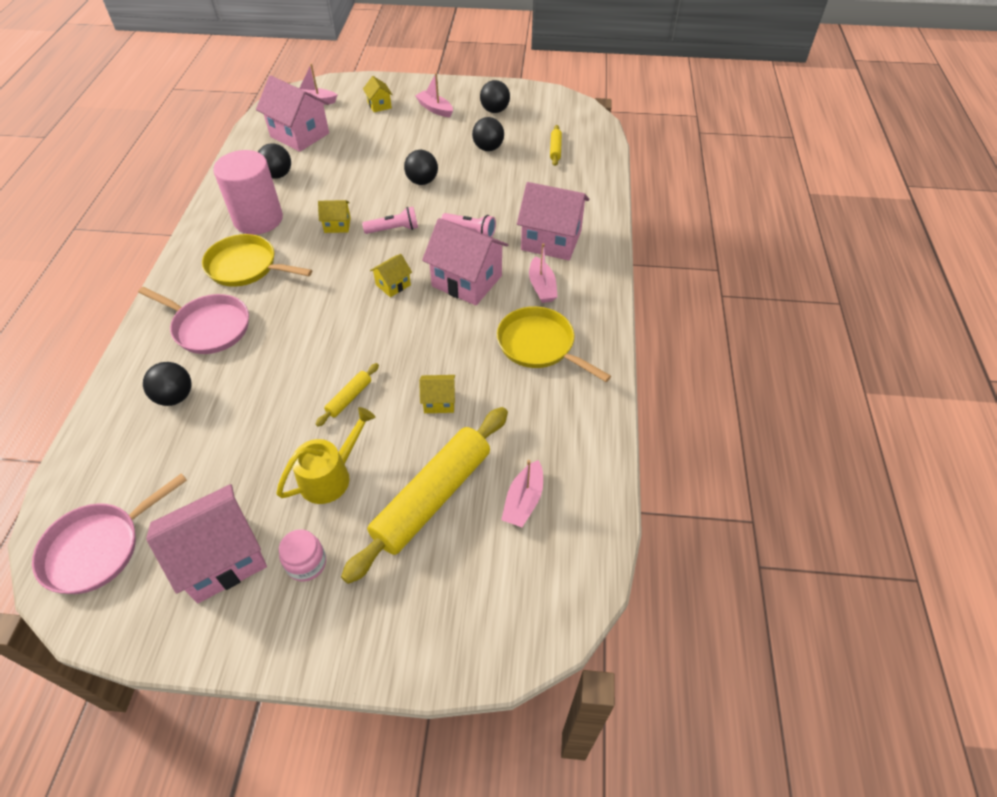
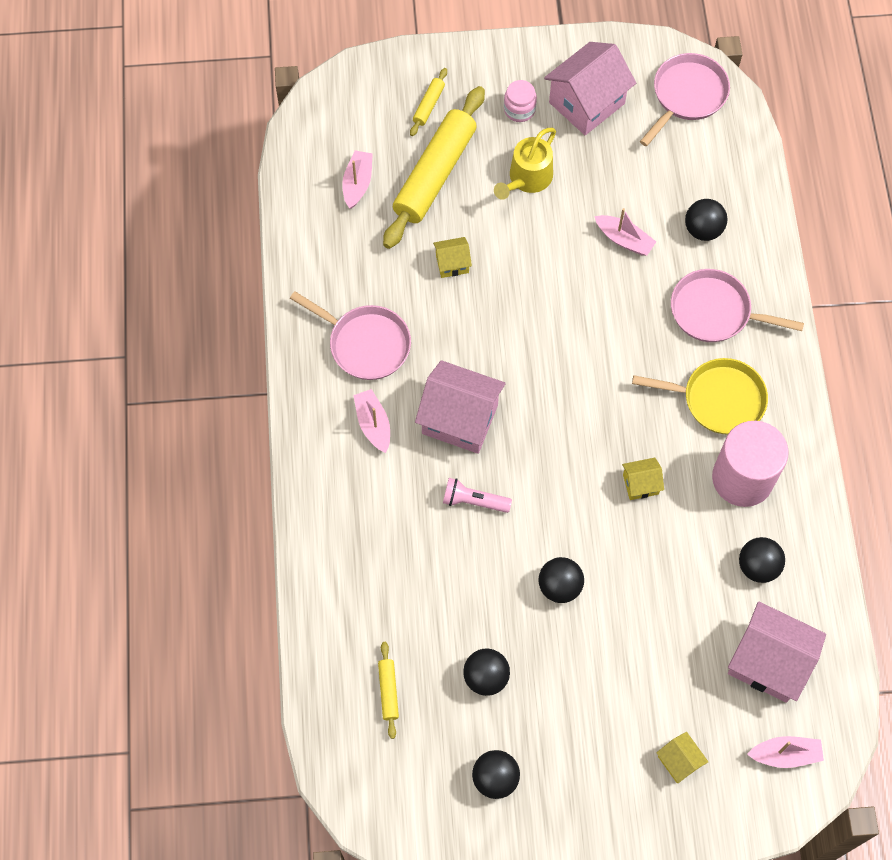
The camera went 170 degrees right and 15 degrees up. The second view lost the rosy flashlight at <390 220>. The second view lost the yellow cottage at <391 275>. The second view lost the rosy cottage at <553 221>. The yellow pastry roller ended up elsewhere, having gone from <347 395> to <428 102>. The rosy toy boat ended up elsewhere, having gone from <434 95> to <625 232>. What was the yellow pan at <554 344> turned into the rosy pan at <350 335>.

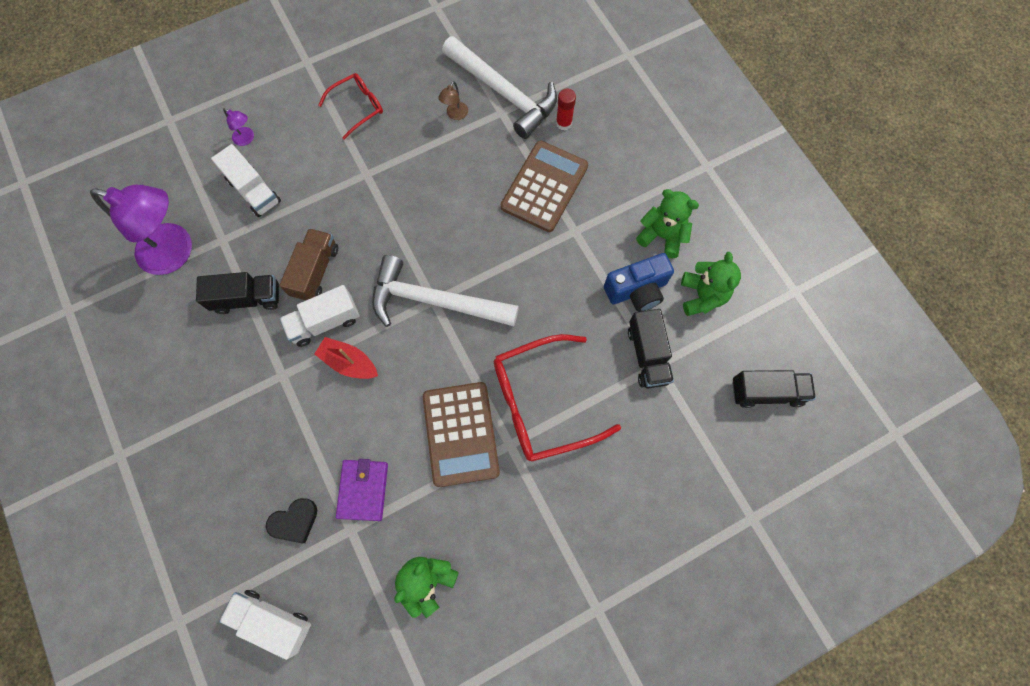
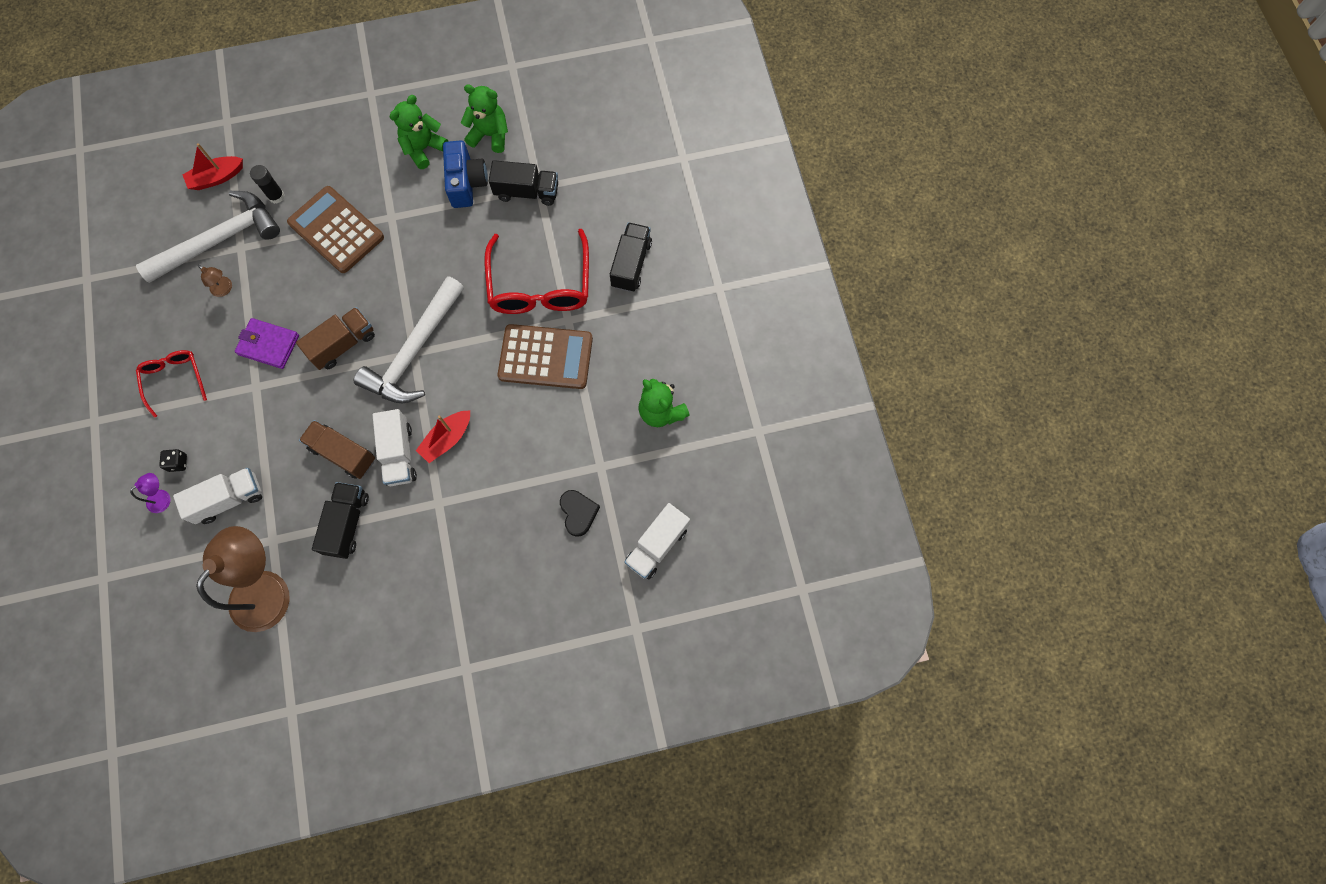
The camera went 75 degrees left and 0 degrees up. The second view gained the ebony dice at <173 460>. The second view gained the scarlet toy boat at <213 166>. The second view gained the dark brown truck at <335 338>. The royal purple billfold ended up elsewhere, having gone from <362 490> to <267 343>. The ebony truck ended up elsewhere, having gone from <774 389> to <631 257>. What was the royal purple lamp at <141 229> turned into the dark brown lamp at <243 579>. What was the scarlet glue stick at <566 109> turned into the ebony glue stick at <267 184>.

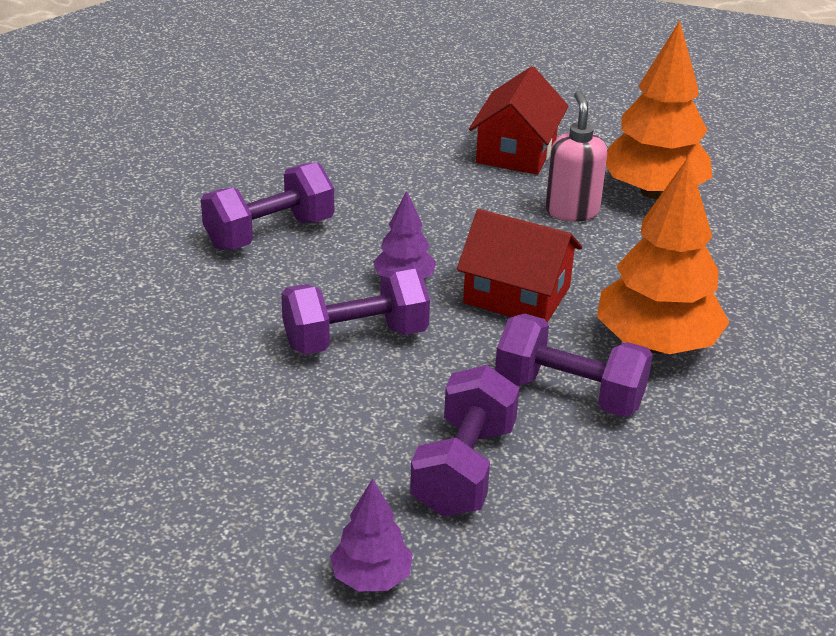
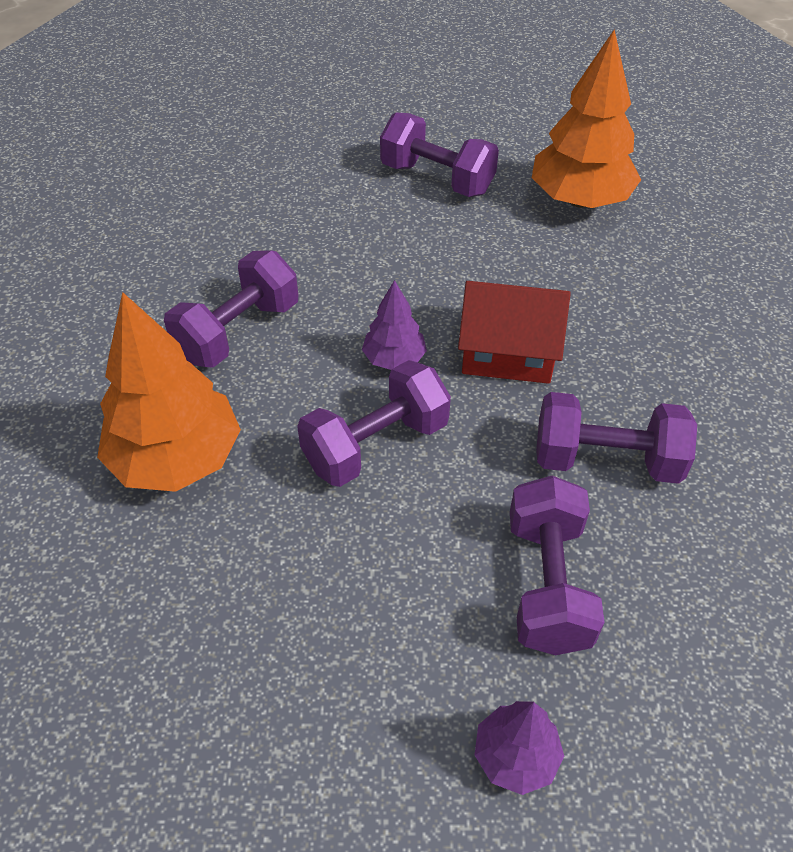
The camera went 15 degrees left and 15 degrees up. The second view lost the rosy soap pump at <576 156>. The orange-coloured tree ended up elsewhere, having gone from <663 255> to <169 392>. Where the scarlet cottage stood at <519 120>, the royal purple hand weight came to stand at <439 154>.

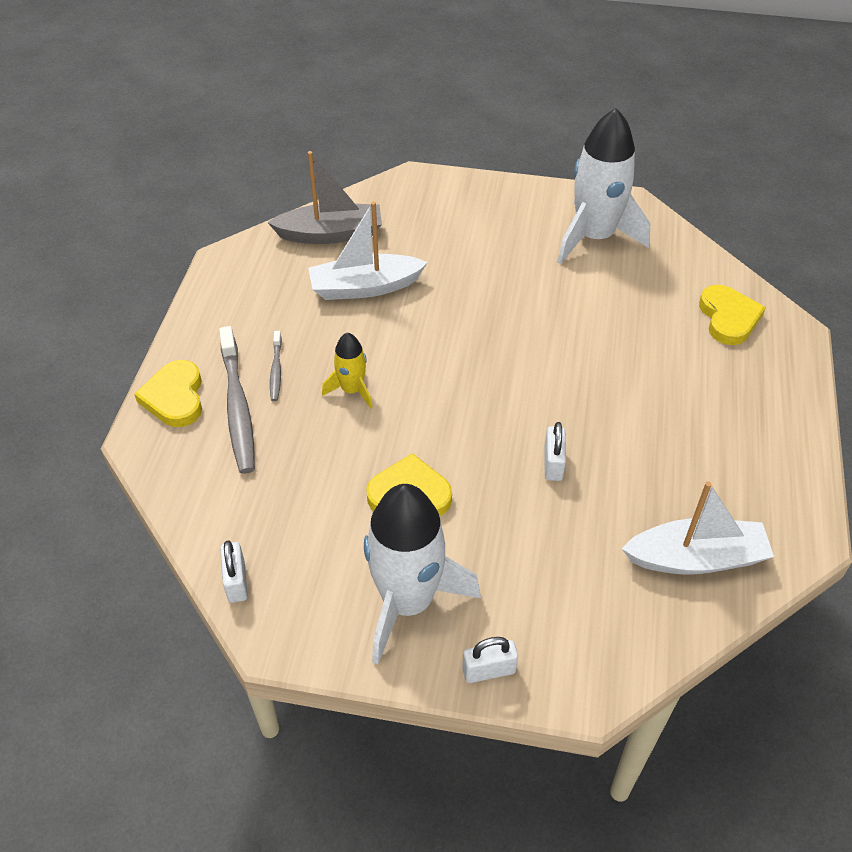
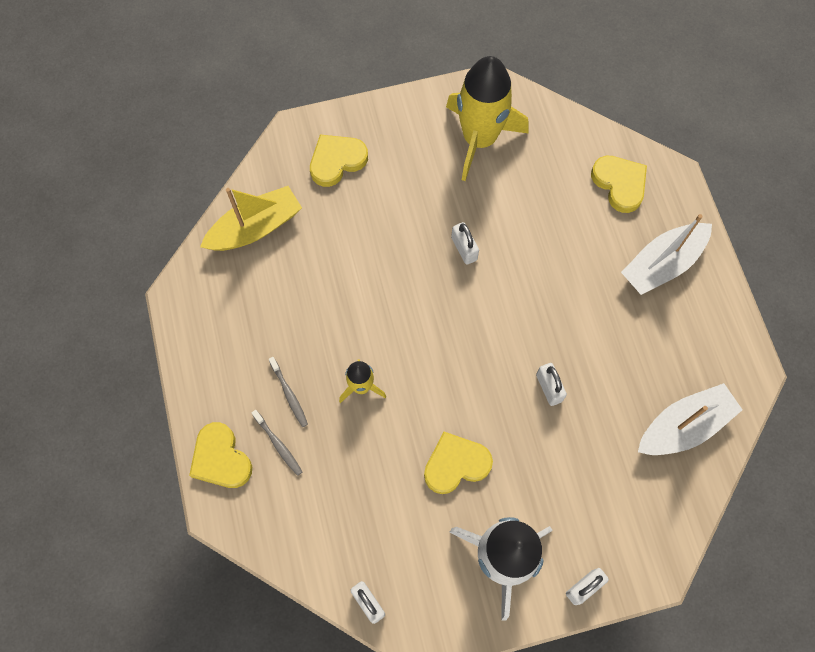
The camera went 25 degrees left and 20 degrees up. The second view gained the yellow heart at <339 161>. The second view gained the snow-white small lock at <465 243>. The snow-white toy boat ended up elsewhere, having gone from <368 250> to <666 254>. What was the gray toy boat at <324 197> turned into the yellow toy boat at <251 218>. What was the snow-white toy rocket at <603 186> turned into the yellow toy rocket at <487 118>. The size of the gray toothbrush at <237 400> changed by a factor of 0.50.

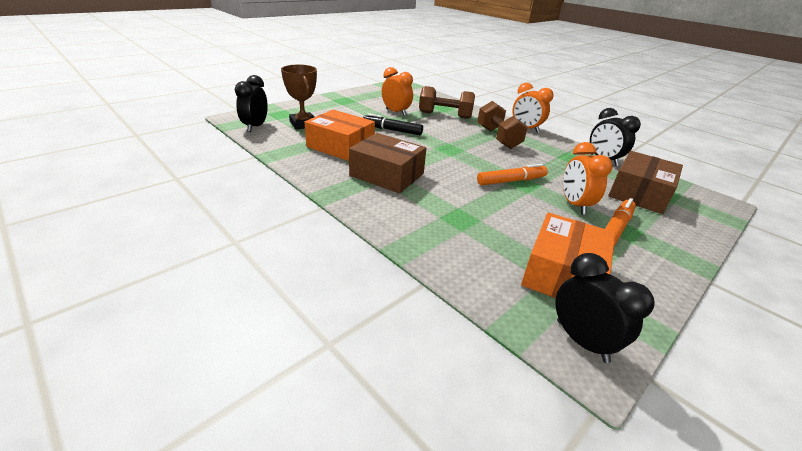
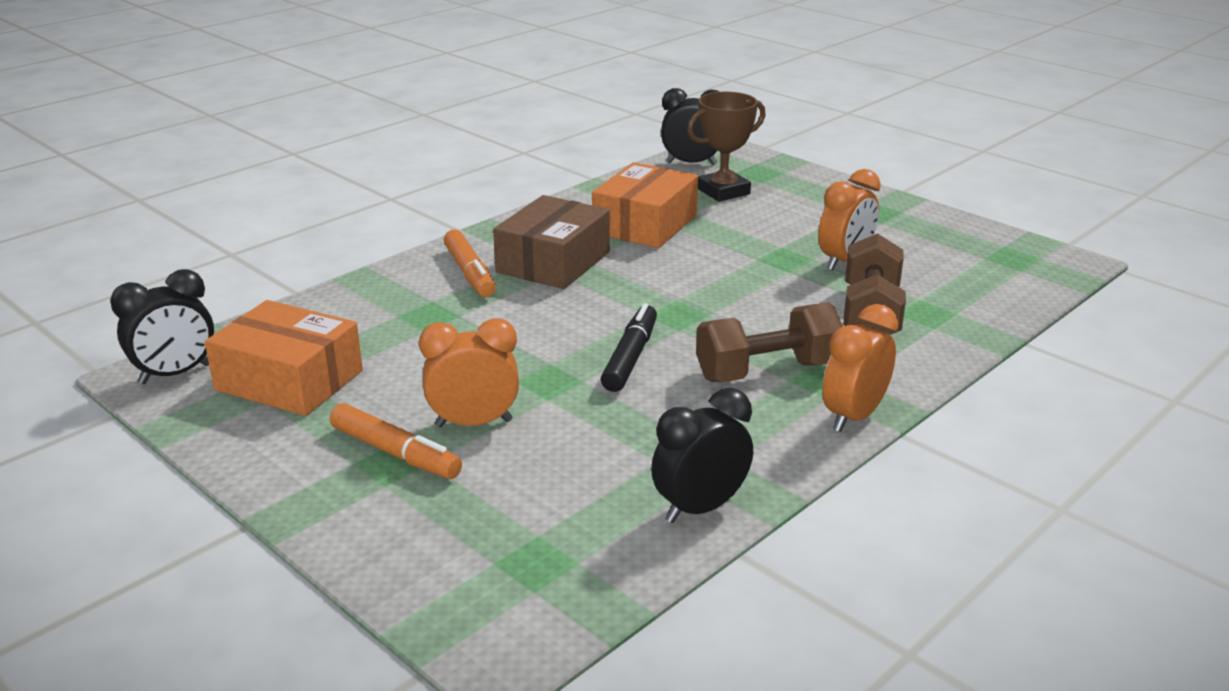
The camera went 90 degrees right and 5 degrees down. The second view lost the dark brown package at <645 182>. The ebony felt pen ended up elsewhere, having gone from <393 124> to <629 347>. The orange-coloured felt pen ended up elsewhere, having gone from <512 174> to <470 263>.

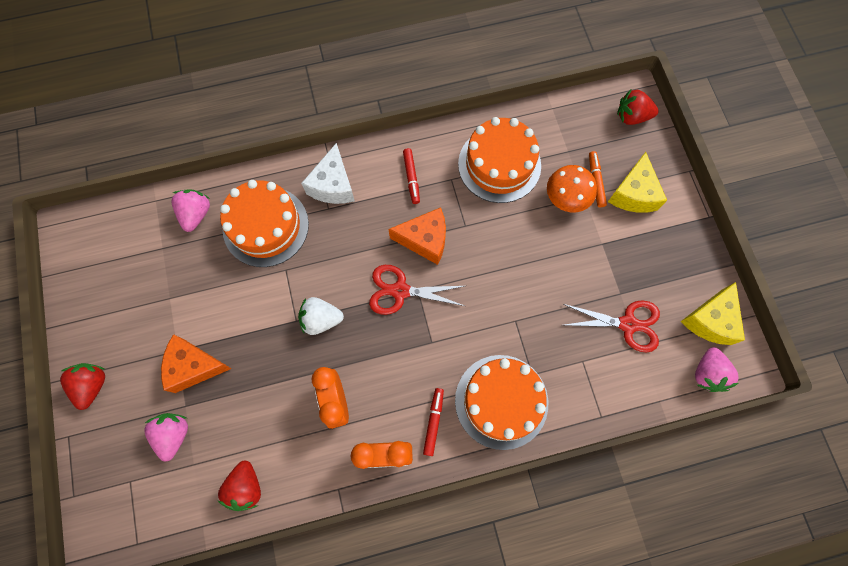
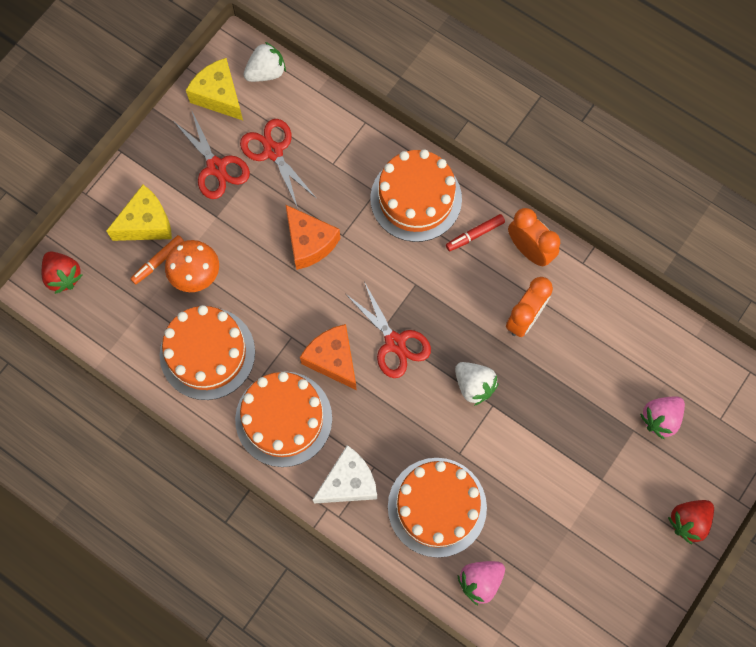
The camera went 130 degrees left and 0 degrees up. The second view lost the scarlet strawberry at <239 486>. The second view gained the scarlet pair of scissors at <211 155>. The orange-coloured cheese wedge ended up elsewhere, having gone from <196 363> to <312 237>. Where the scarlet felt pen stood at <411 176>, the orange-coloured cake came to stand at <283 419>. What was the rosy strawberry at <717 369> turned into the snow-white strawberry at <264 62>. The yellow cheese wedge at <713 313> ended up facing another way, 120 degrees counterclockwise from before.

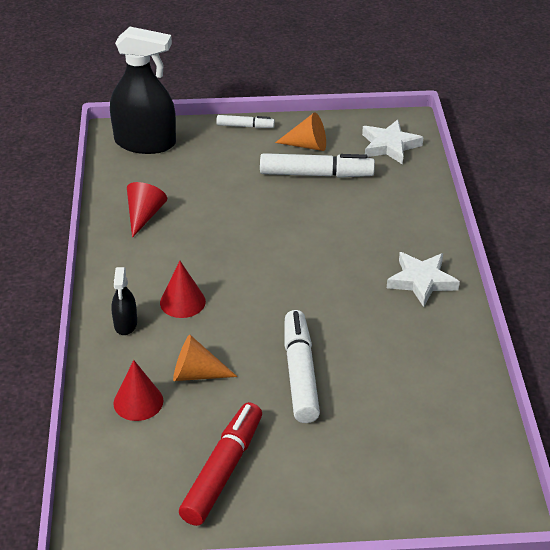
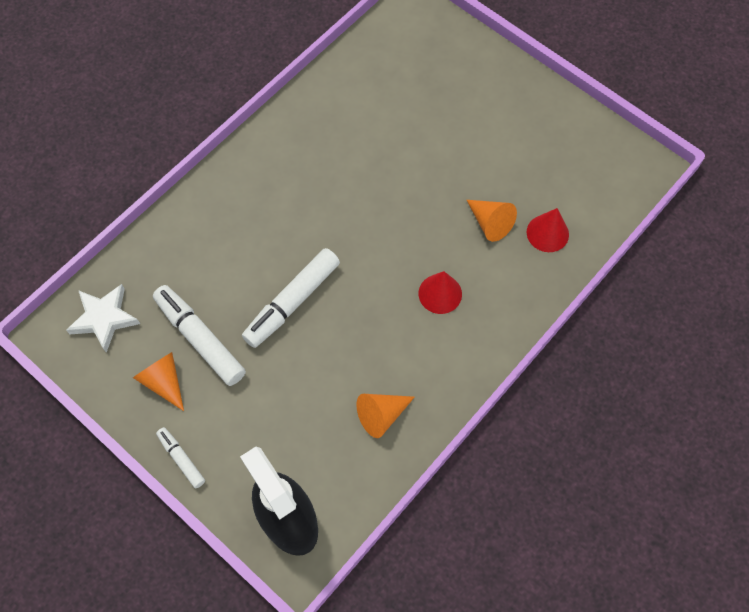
The camera went 135 degrees left and 25 degrees up. The second view lost the ebony spray bottle at <124 301>. The second view lost the scarlet felt pen at <220 464>. The second view lost the snow-white star shape at <423 279>. The snow-white felt pen ended up elsewhere, having gone from <302 366> to <291 298>. What was the scarlet solid cone at <147 210> turned into the orange-coloured solid cone at <385 416>.

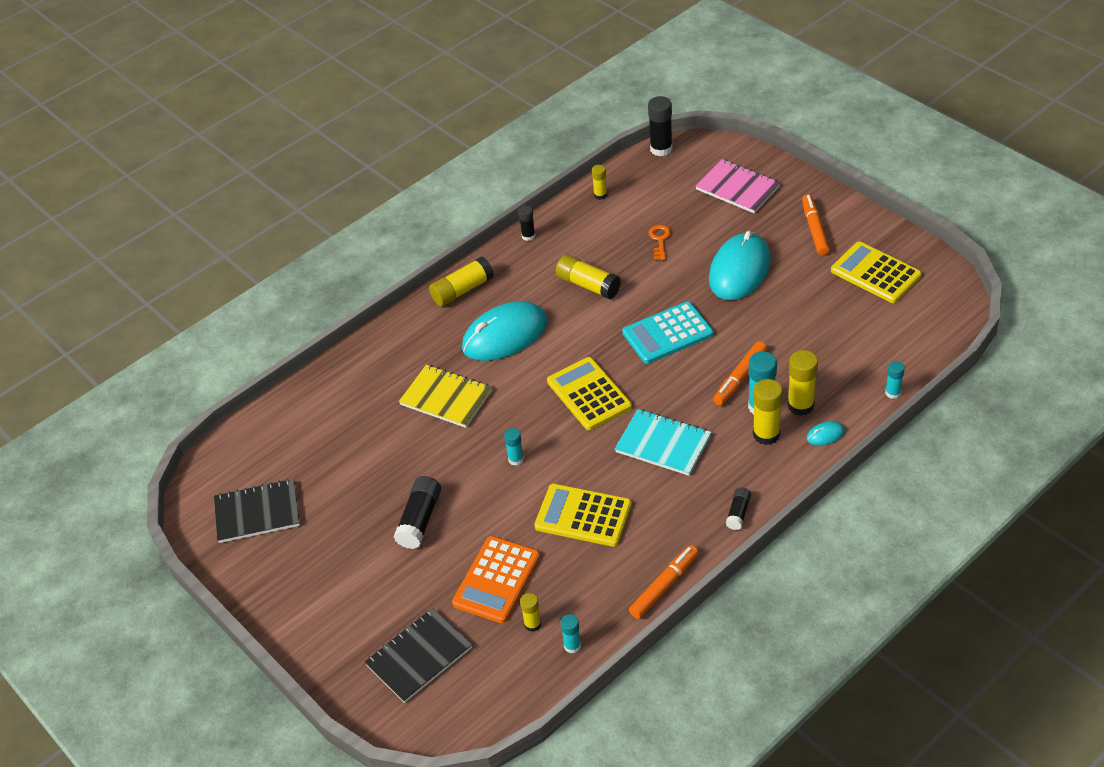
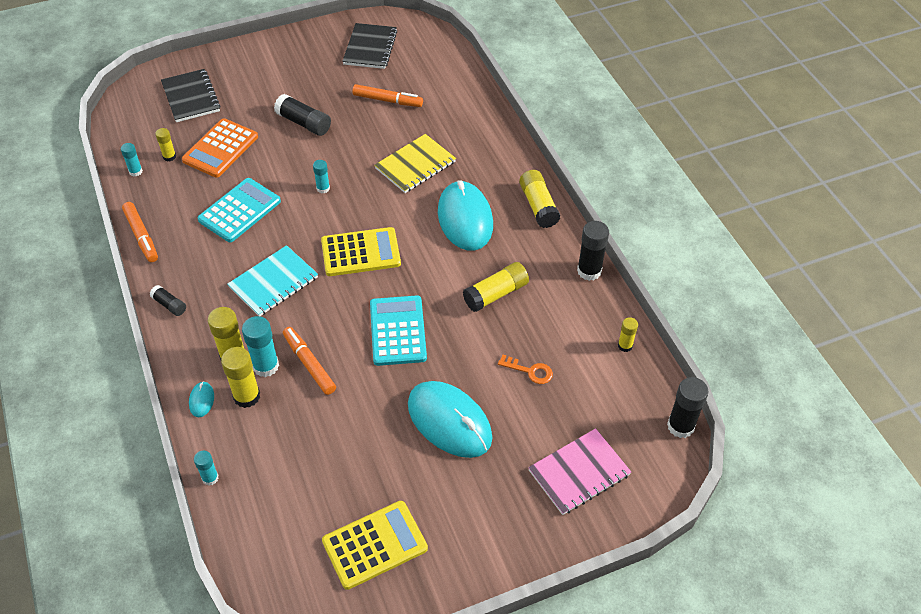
The camera went 105 degrees right and 5 degrees up. The orange-coloured felt pen ended up elsewhere, having gone from <816 224> to <387 95>. What was the yellow adding machine at <583 515> turned into the teal adding machine at <239 210>. The orange-coloured adding machine at <496 579> ended up facing another way, 105 degrees counterclockwise from before. The size of the ebony glue stick at <526 223> changed by a factor of 1.72.

